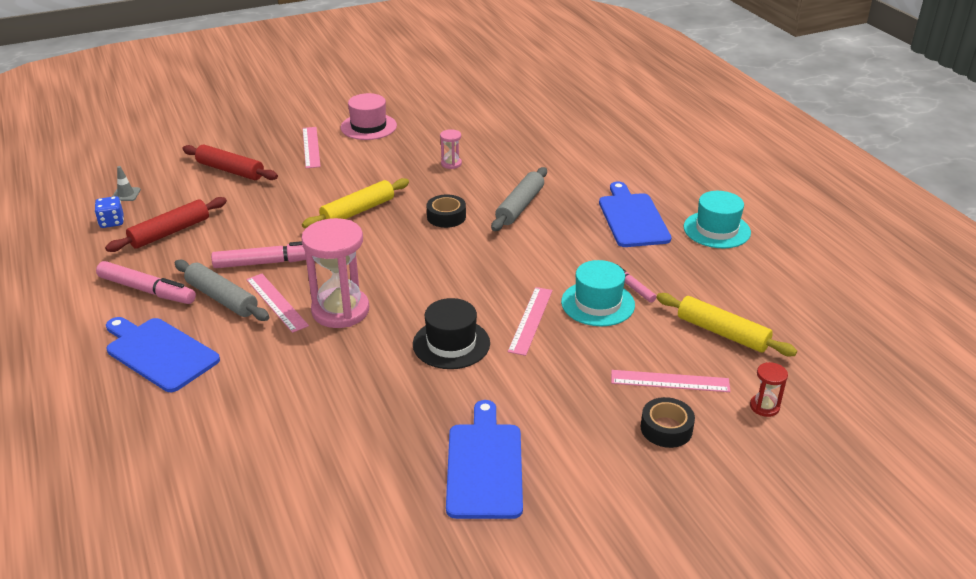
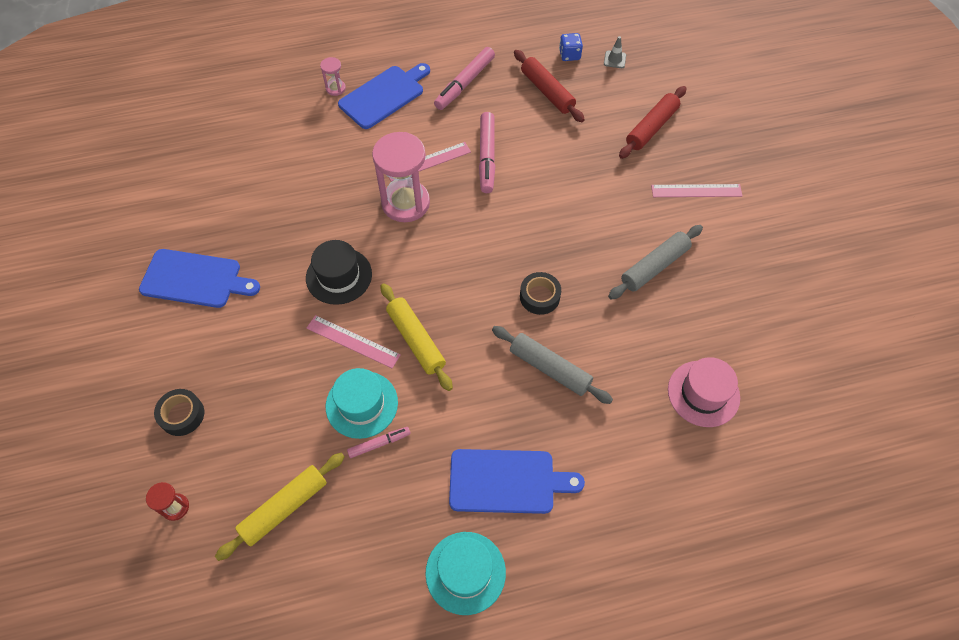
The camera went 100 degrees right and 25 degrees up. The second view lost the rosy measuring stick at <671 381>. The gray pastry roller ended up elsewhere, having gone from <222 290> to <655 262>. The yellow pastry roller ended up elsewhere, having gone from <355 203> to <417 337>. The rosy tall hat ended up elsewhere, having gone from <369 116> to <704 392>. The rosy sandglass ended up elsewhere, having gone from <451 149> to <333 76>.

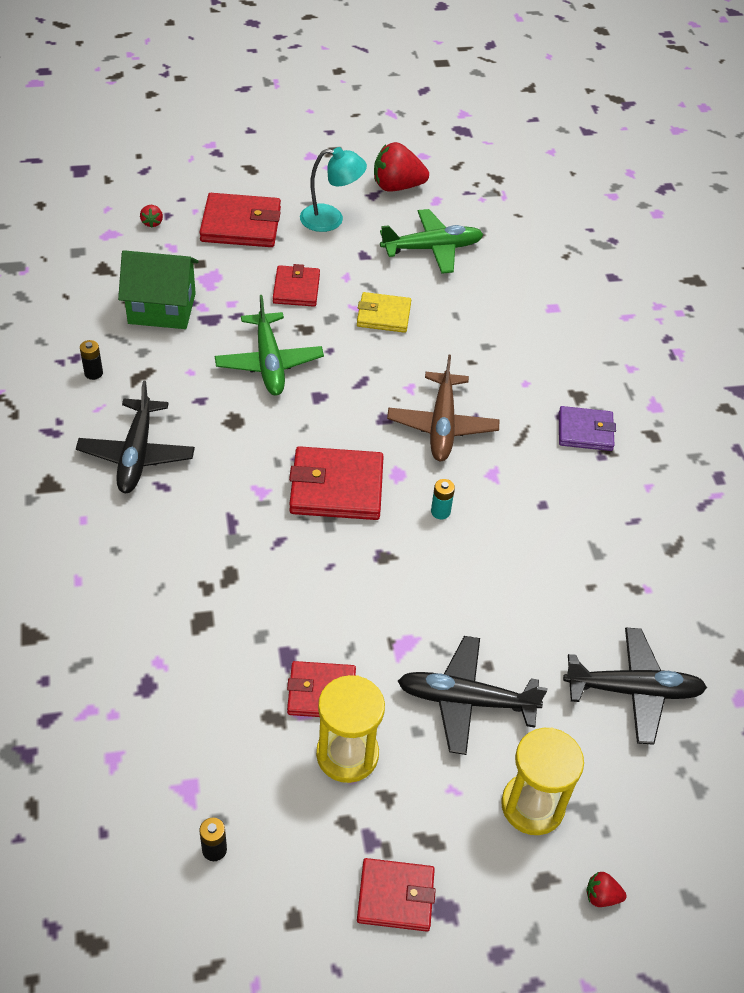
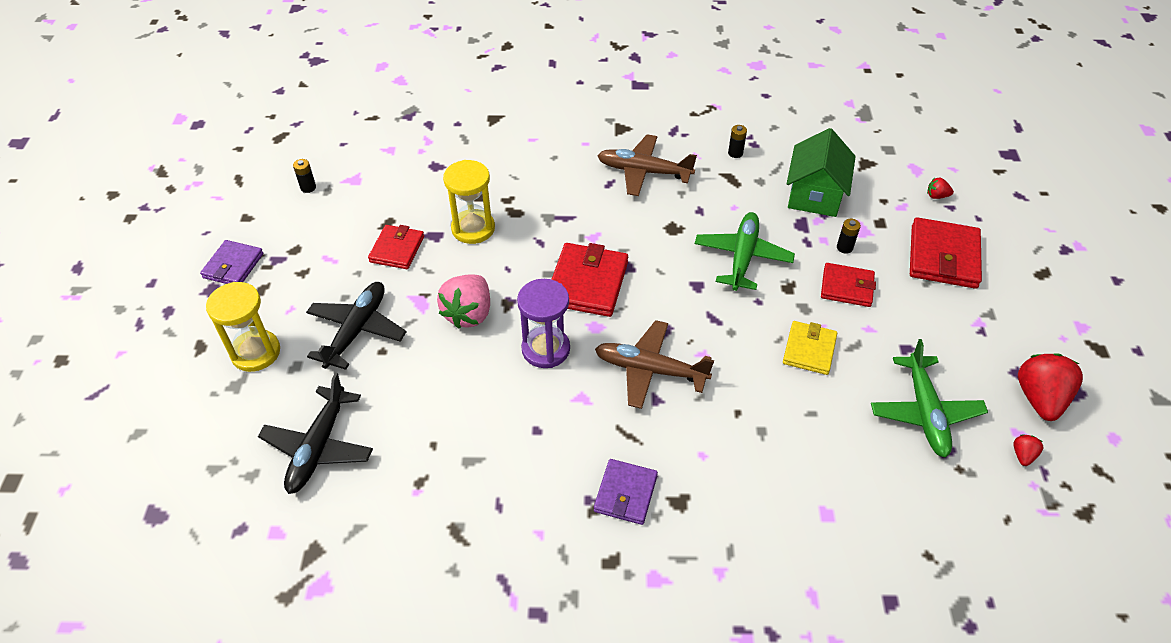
The camera went 105 degrees right and 0 degrees up. The second view lost the teal lamp at <333 189>. The second view gained the rosy strawberry at <463 301>. The second view gained the ebony battery at <849 236>. The yellow sandglass ended up elsewhere, having gone from <350 729> to <469 202>. The scarlet strawberry ended up elsewhere, having gone from <606 889> to <1028 450>. Where the teal battery stood at <443 499>, the royal purple sandglass came to stand at <543 323>. What was the ebony plane at <135 437> turned into the dark brown plane at <647 165>. What was the scarlet billfold at <396 895> turned into the royal purple billfold at <231 262>. The emerald plane at <269 345> ended up facing another way, 105 degrees clockwise from before.

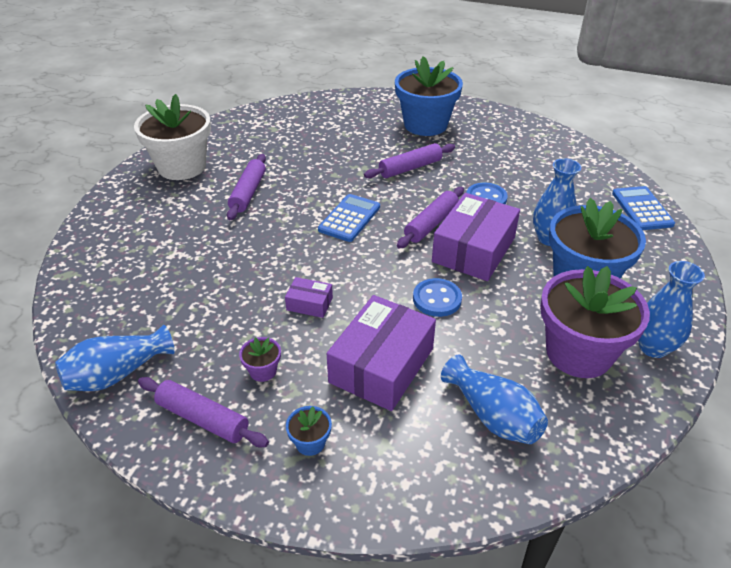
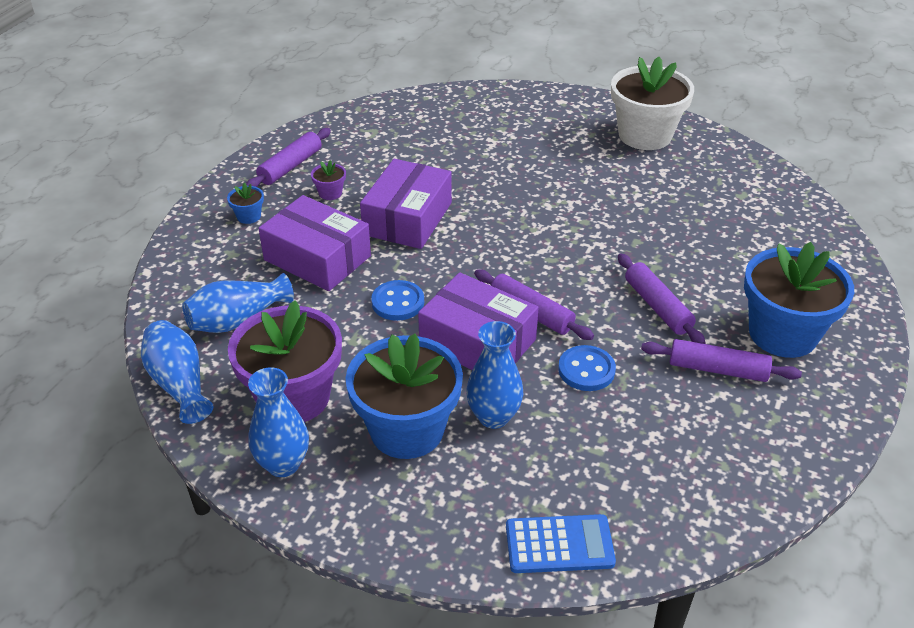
The camera went 95 degrees right and 0 degrees up. The second view lost the cobalt adding machine at <349 218>. The cobalt tall vase ended up elsewhere, having gone from <115 358> to <177 372>. The royal purple pastry roller ended up elsewhere, having gone from <246 187> to <721 360>. The size of the royal purple package at <309 297> changed by a factor of 2.14.

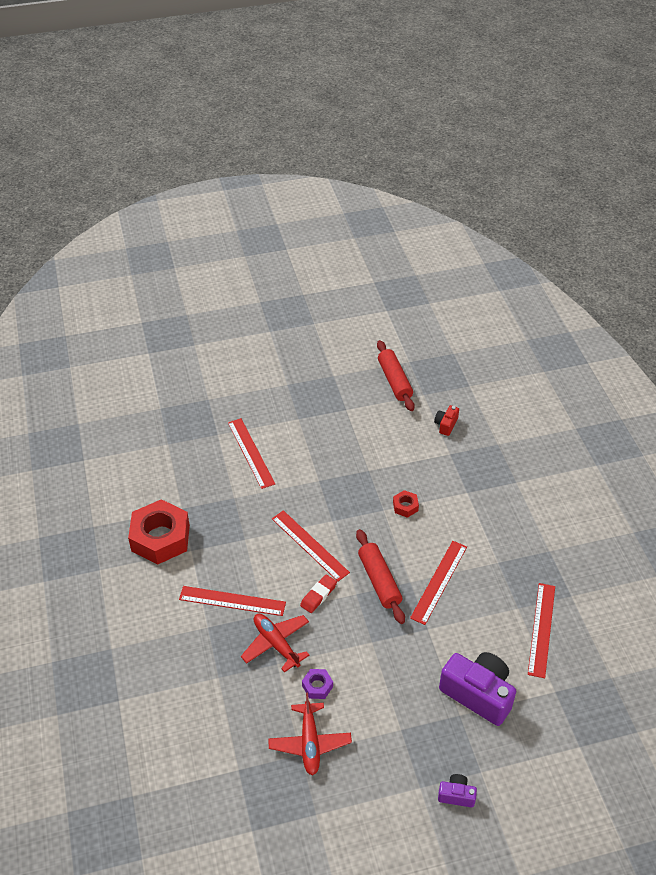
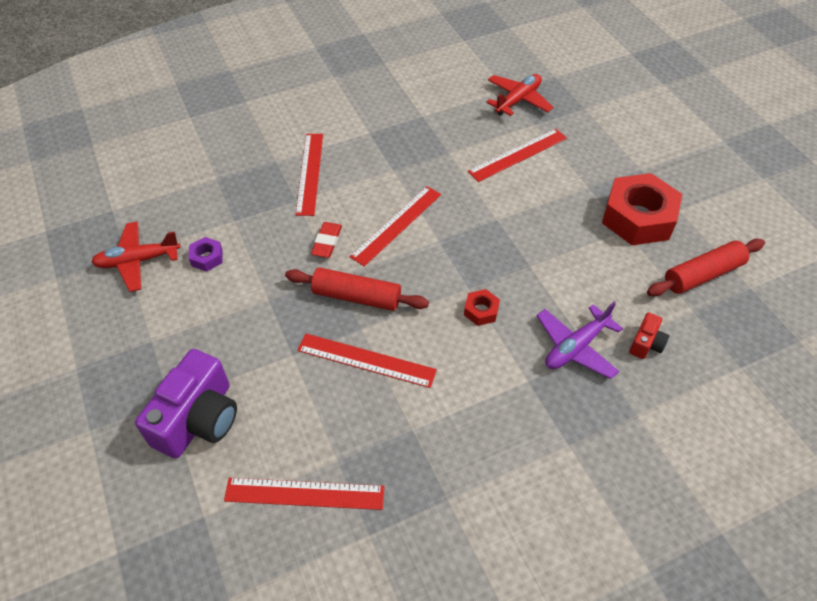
The camera went 80 degrees right and 5 degrees up. The second view lost the royal purple camera at <457 791>. The second view gained the royal purple plane at <579 340>. The scarlet hexagon nut ended up elsewhere, having gone from <159 532> to <642 209>. The scarlet plane ended up elsewhere, having gone from <275 643> to <520 95>. The scarlet pencil eraser at <318 593> ended up facing another way, 75 degrees clockwise from before. The scarlet pastry roller at <380 576> ended up facing another way, 45 degrees clockwise from before. The scarlet camera at <446 420> ended up facing another way, 105 degrees clockwise from before.

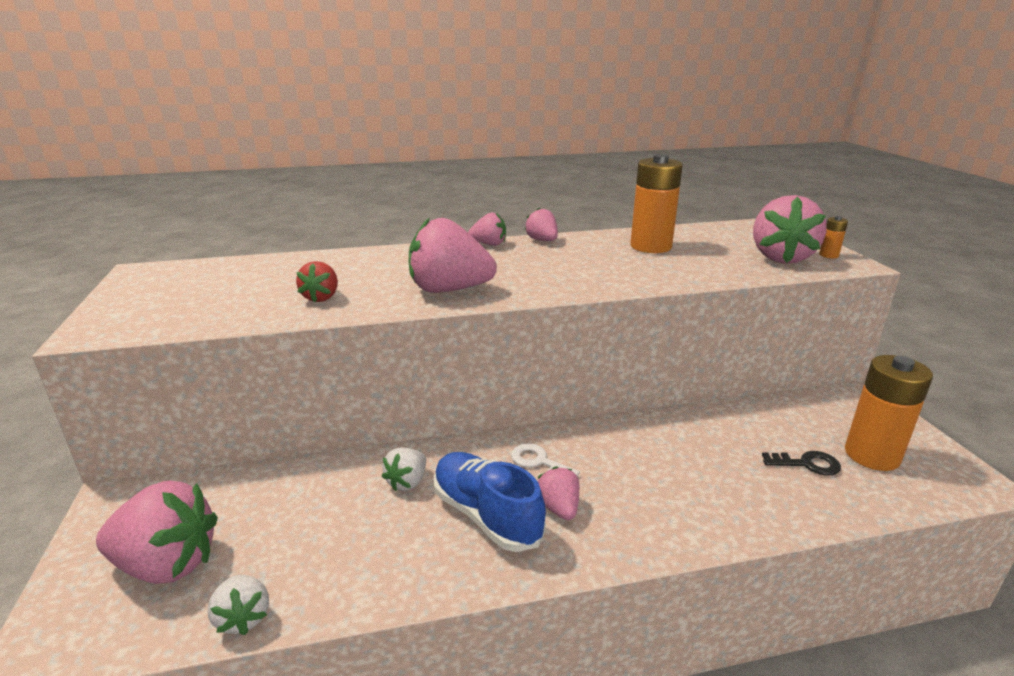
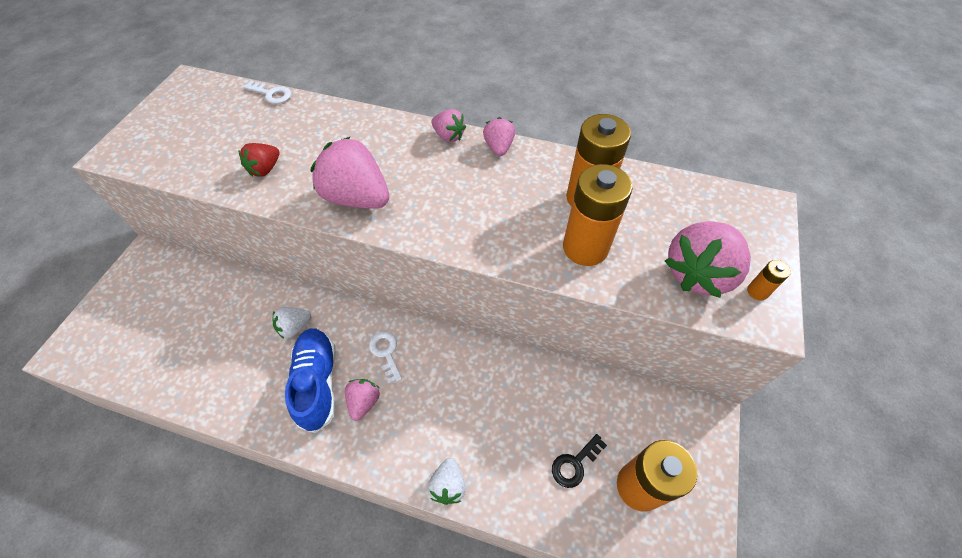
The camera went 30 degrees right and 30 degrees up. The second view lost the rosy strawberry at <157 532>. The second view gained the snow-white door key at <267 92>. The second view gained the orange-coloured battery at <598 215>. The snow-white strawberry ended up elsewhere, having gone from <238 605> to <447 481>. The ebony door key at <801 463> ended up facing another way, 105 degrees clockwise from before.

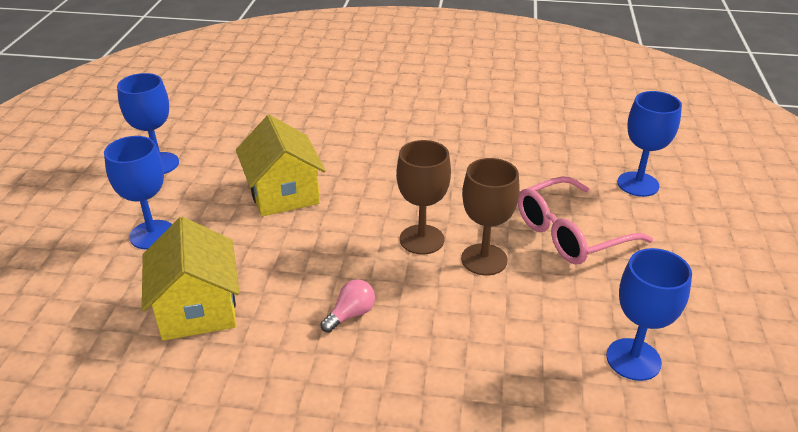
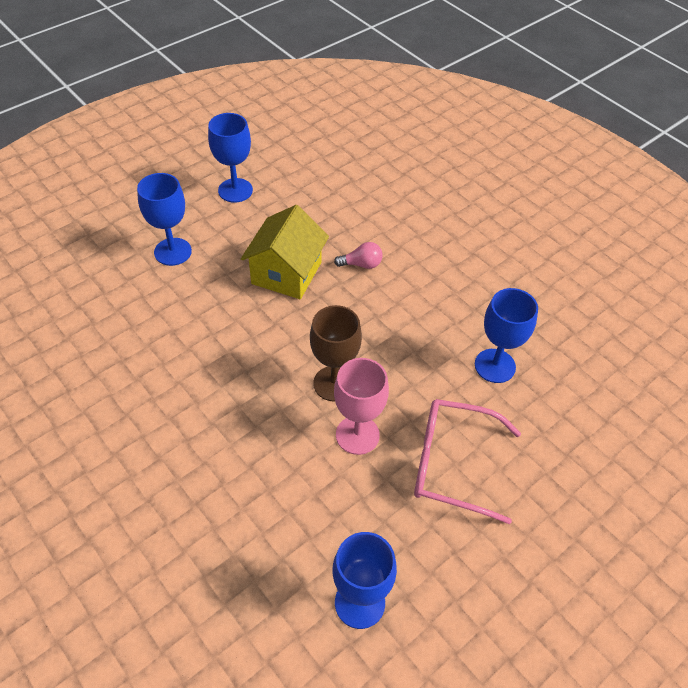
The camera went 40 degrees right and 15 degrees up. The second view lost the yellow cottage at <190 279>. The rosy light bulb ended up elsewhere, having gone from <347 306> to <358 255>. The cobalt goblet ended up elsewhere, having gone from <649 144> to <506 335>. What was the dark brown goblet at <490 217> turned into the rosy goblet at <361 406>.

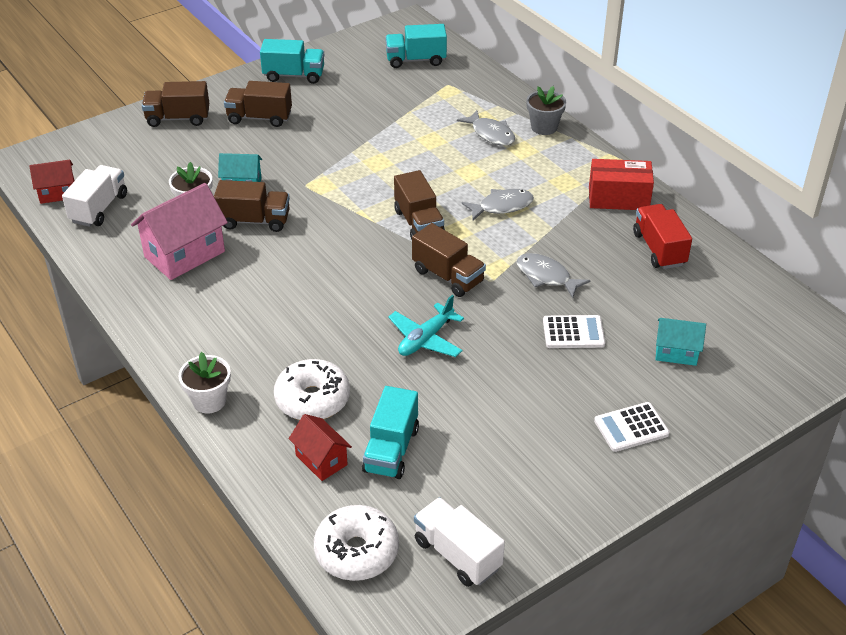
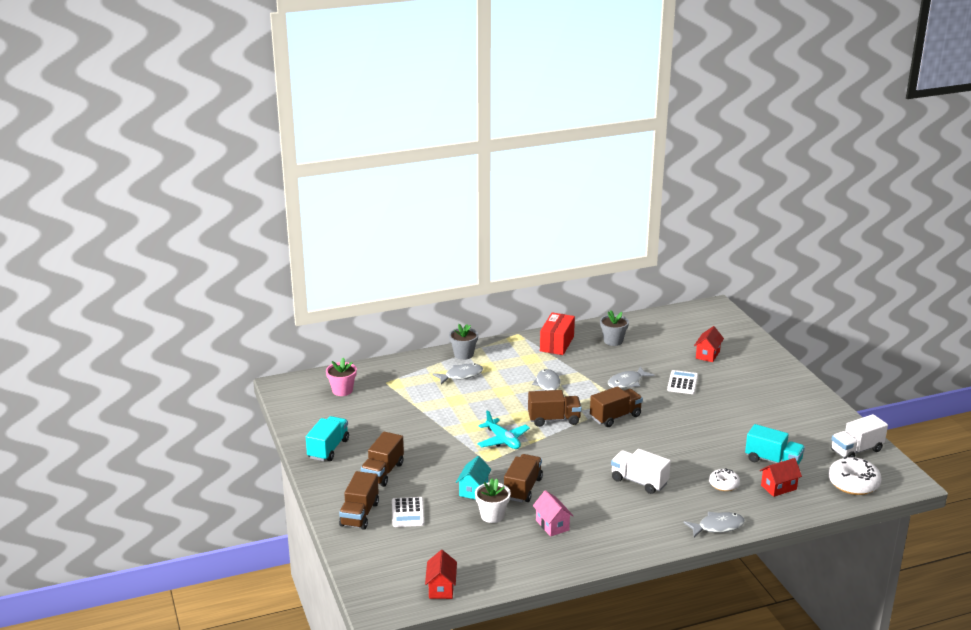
The camera went 75 degrees left and 15 degrees down. The snow-white truck ended up elsewhere, having gone from <94 196> to <641 471>. The teal plane ended up elsewhere, having gone from <426 326> to <503 429>. The snow-white adding machine ended up elsewhere, having gone from <632 427> to <408 512>. Where the snow-white plant pot stood at <205 383>, the gray fish figure came to stand at <714 524>. Where the teal truck stood at <416 46>, the rosy plant pot came to stand at <341 377>. Where the scarlet truck stood at <662 236>, the gray plant pot came to stand at <614 328>. What was the teal cottage at <681 342> turned into the scarlet cottage at <709 344>. The size of the rosy cottage at <179 231> changed by a factor of 0.57. The size of the snow-white glazed donut at <312 389> changed by a factor of 0.59.

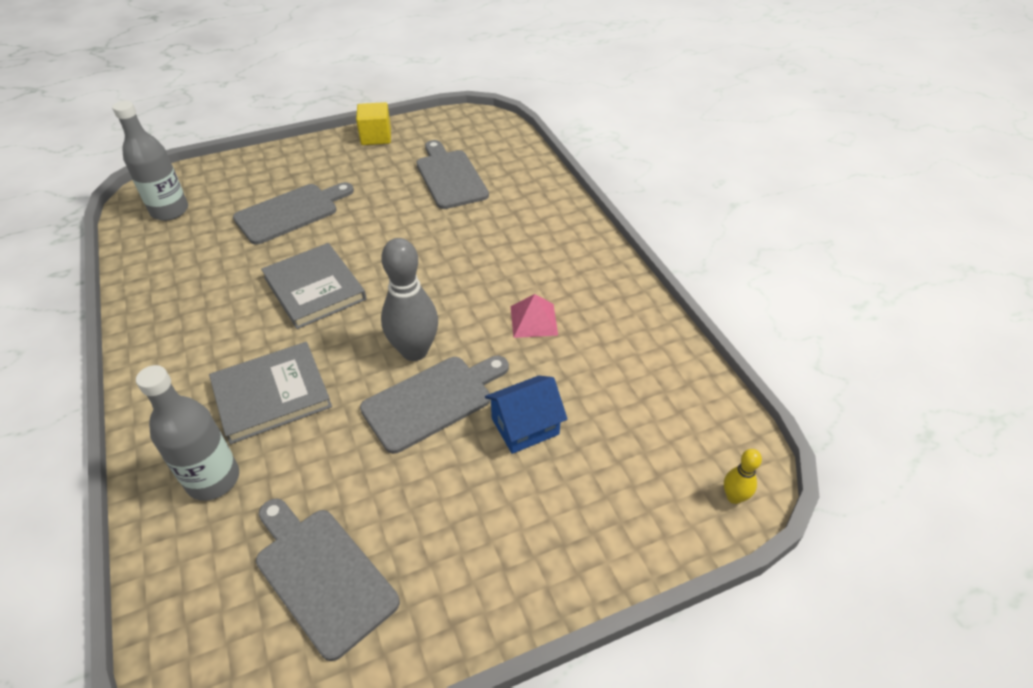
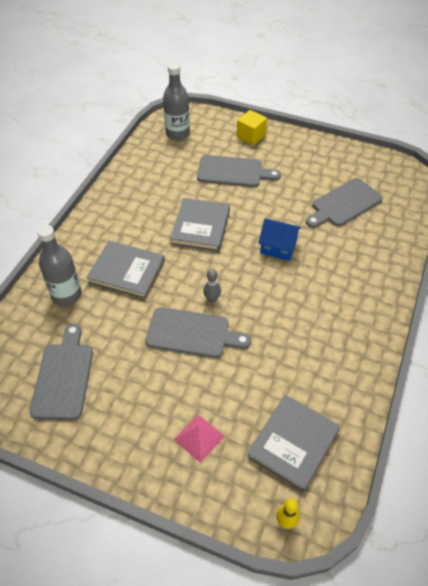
The camera went 45 degrees right and 5 degrees up. The second view gained the gray book at <293 443>. The yellow block ended up elsewhere, having gone from <373 123> to <252 127>. The cobalt cottage ended up elsewhere, having gone from <526 415> to <280 239>. The rosy pyramid ended up elsewhere, having gone from <534 316> to <199 439>. The gray bread board at <452 174> ended up facing another way, 150 degrees counterclockwise from before. The size of the gray bowling pin at <409 299> changed by a factor of 0.48.

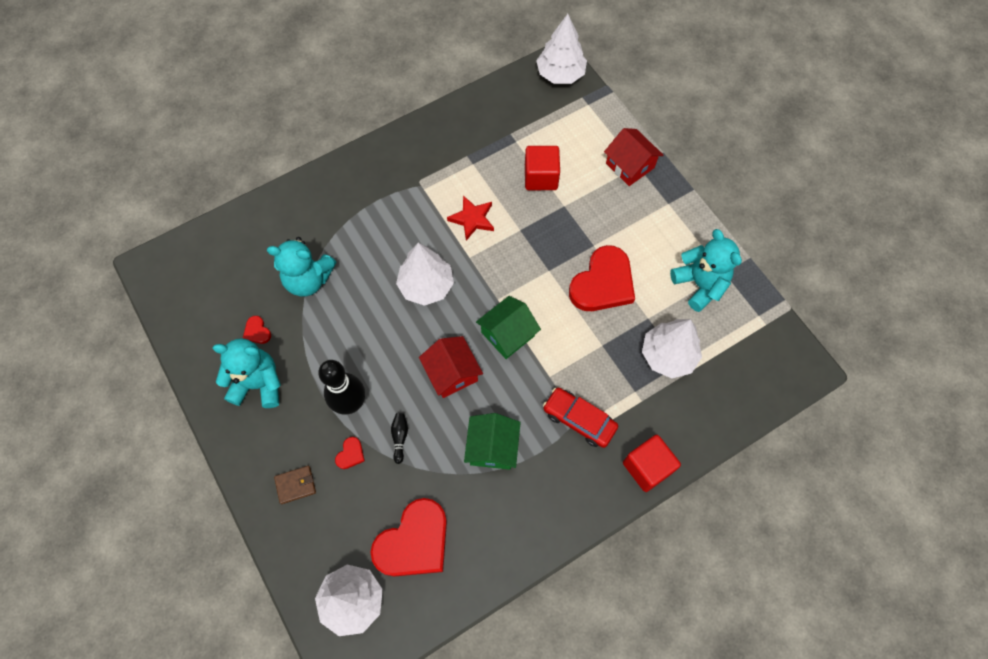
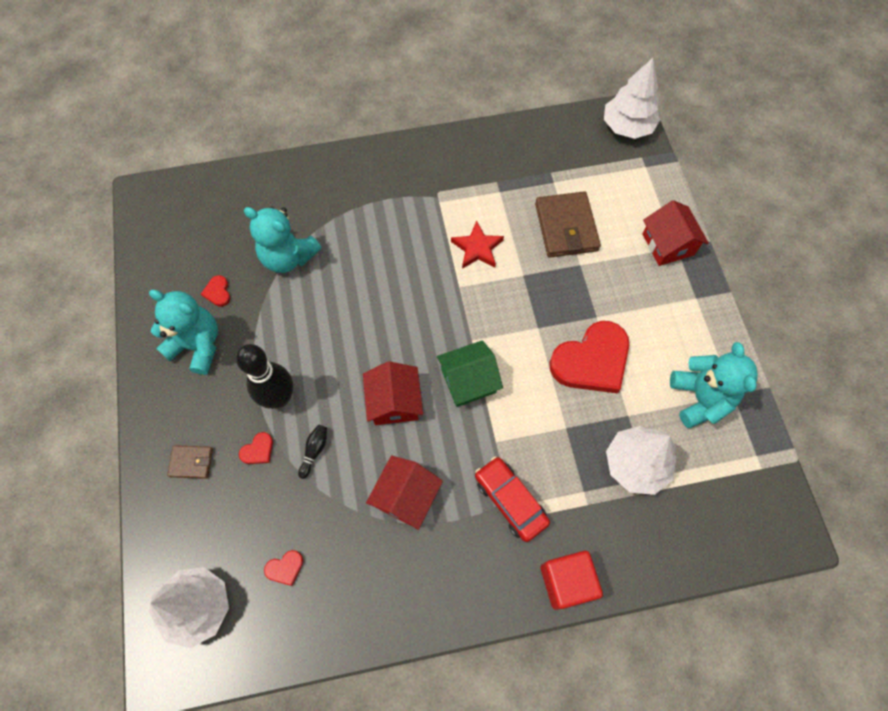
The camera went 20 degrees right and 0 degrees up. The second view lost the snow-white tree at <425 274>. Where the scarlet block stood at <542 168>, the dark brown billfold came to stand at <568 224>. What was the emerald cottage at <492 441> turned into the scarlet cottage at <404 492>. The size of the scarlet heart at <408 537> changed by a factor of 0.41.

